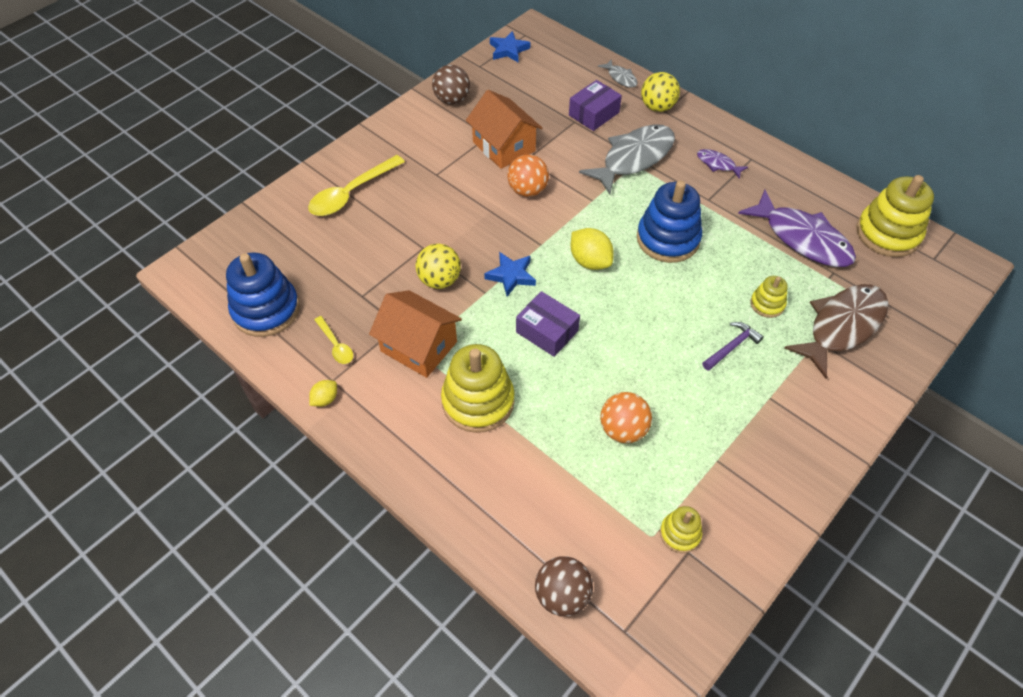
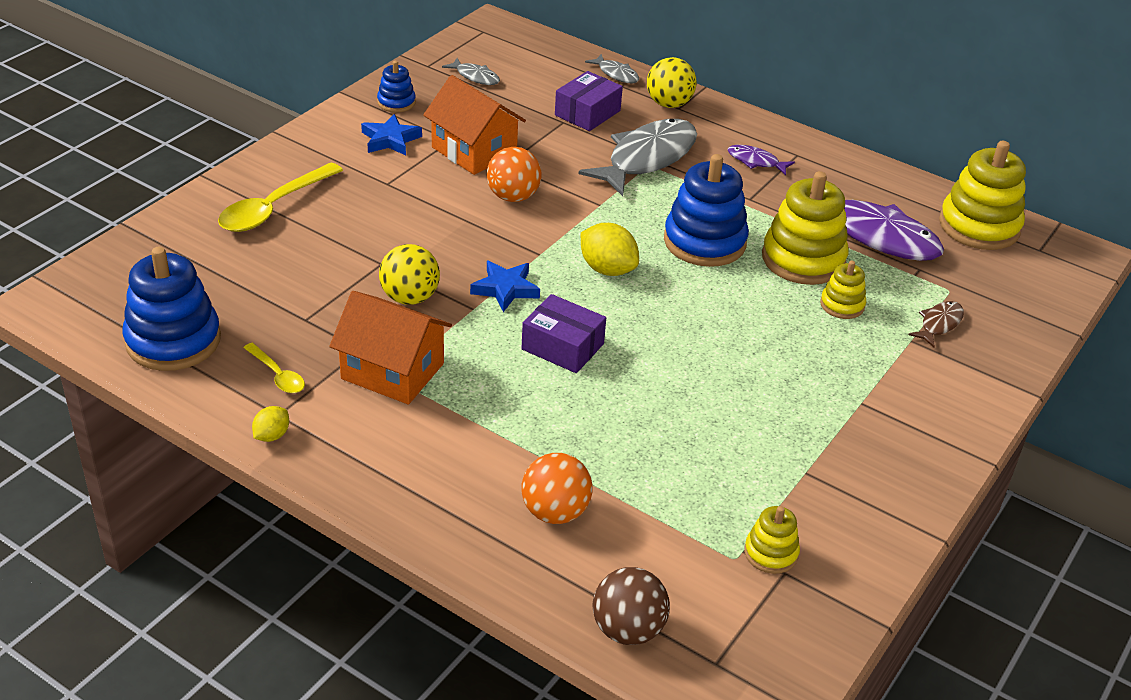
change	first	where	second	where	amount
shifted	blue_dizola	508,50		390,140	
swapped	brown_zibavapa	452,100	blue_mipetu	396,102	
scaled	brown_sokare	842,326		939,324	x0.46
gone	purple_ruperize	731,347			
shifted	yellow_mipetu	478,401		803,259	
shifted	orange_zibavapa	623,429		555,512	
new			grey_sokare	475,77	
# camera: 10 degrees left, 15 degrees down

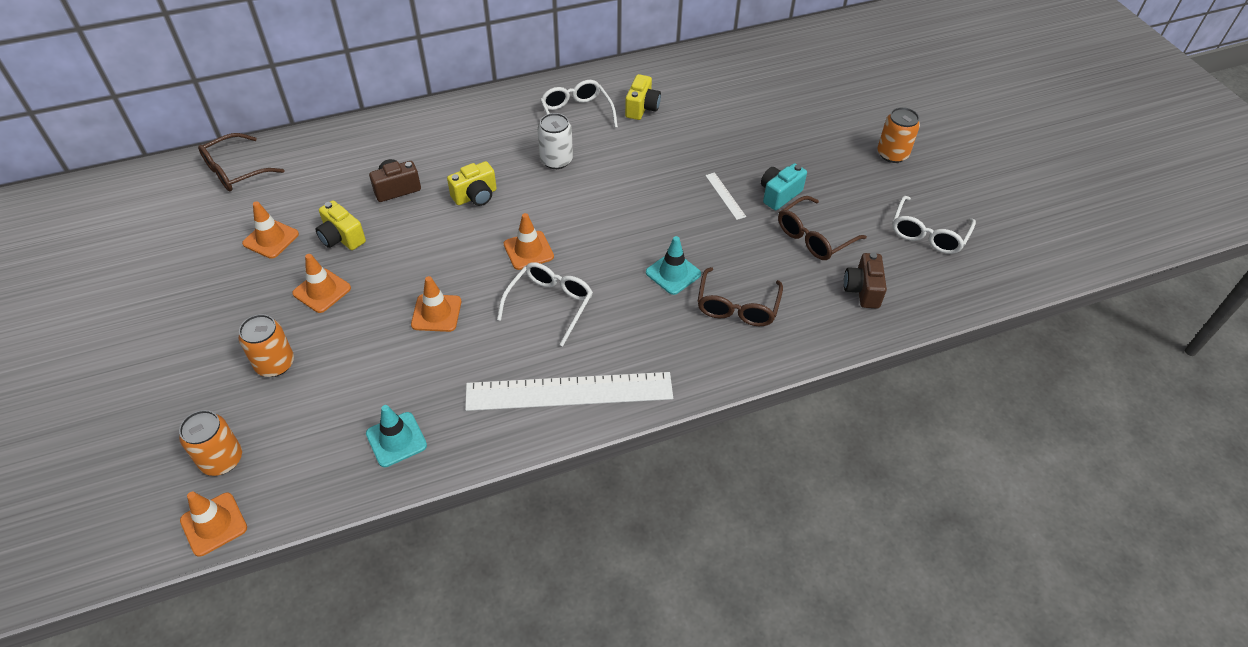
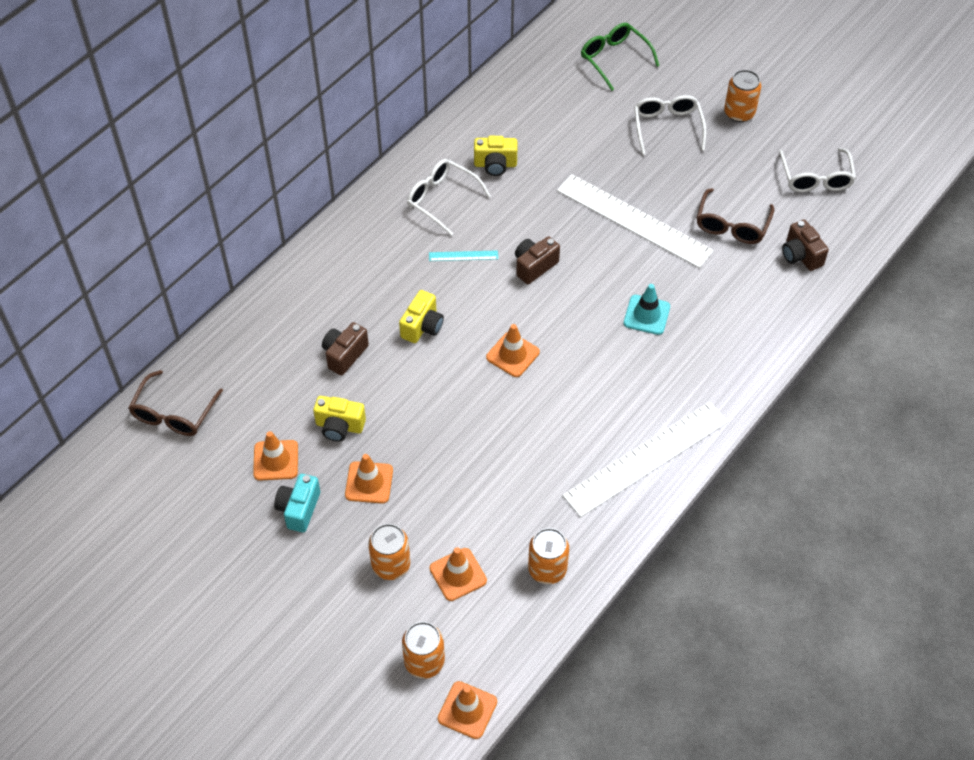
change	first	where	second	where	amount
rotated	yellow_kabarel	642,108		495,164	105 degrees clockwise
swapped	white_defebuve	556,160	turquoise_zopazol	463,256	
shifted	turquoise_kabarel	779,195		299,509	
scaled	white_zopazol	725,196		634,220	x2.49
shifted	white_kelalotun	550,304		667,127	
gone	brown_kelalotun	737,307			
shifted	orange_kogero	436,313		458,574	
swapped	turquoise_kogero	396,439	orange_defebuve	547,569	
new			green_kelalotun	614,59	
new			brown_kabarel	534,266	
# camera: 30 degrees left, 5 degrees up

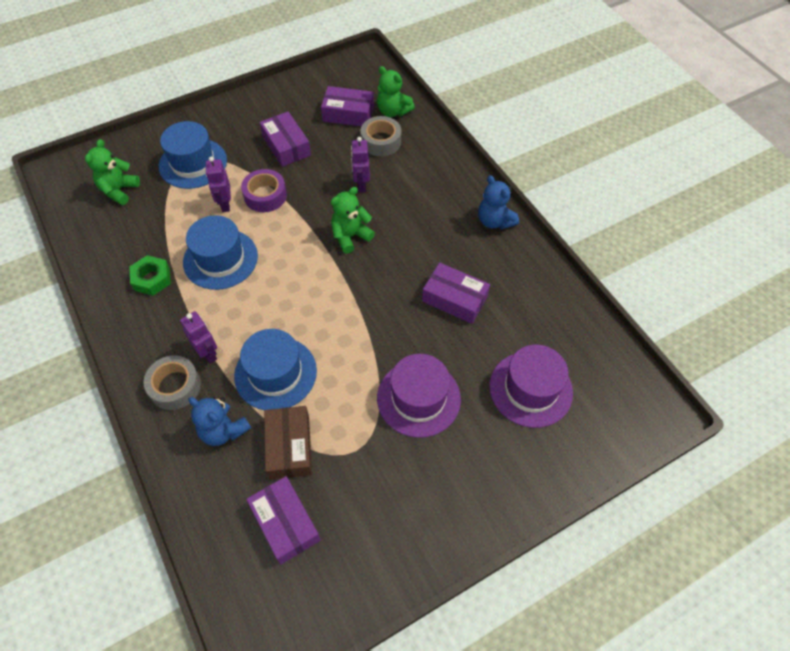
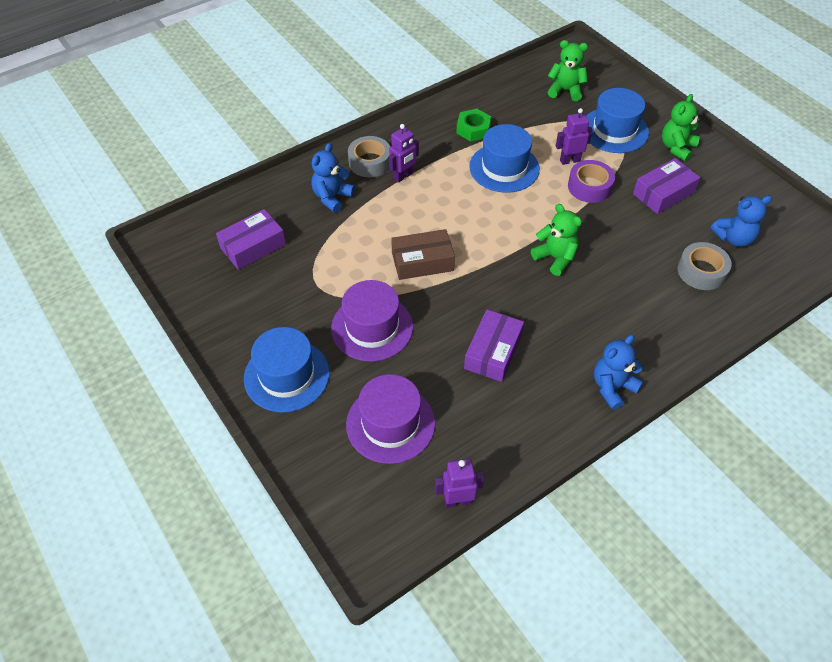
change	first	where	second	where	amount
shifted	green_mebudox	393,111		677,148	
swapped	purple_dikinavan	348,114	blue_mebudox	734,238	
shifted	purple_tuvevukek	361,185		457,501	
shifted	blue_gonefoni	275,373		287,375	
shifted	brown_dikinavan	289,447		422,261	
# camera: 85 degrees right, 5 degrees down

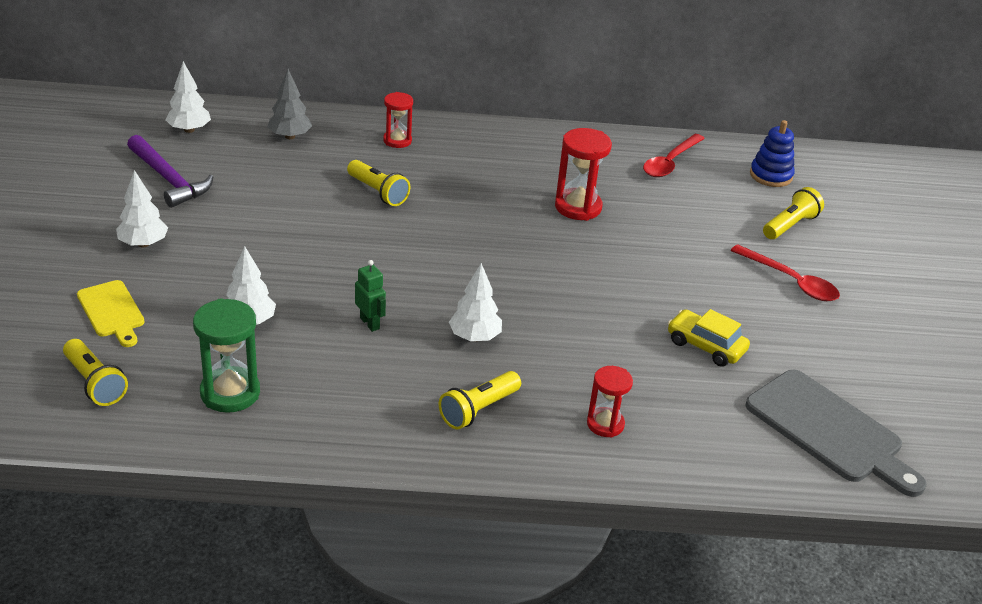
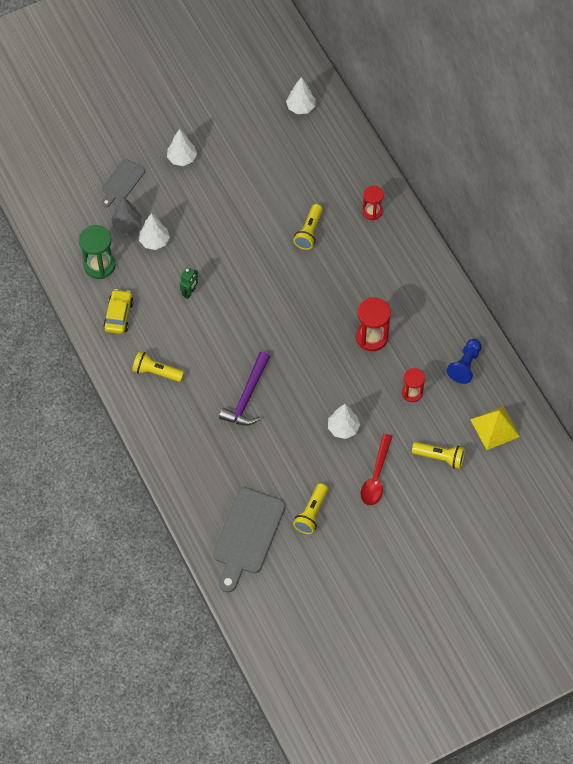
change	first	where	second	where	amount
shifted	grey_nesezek	290,136		127,225	
swapped	blue_mipetu	771,175	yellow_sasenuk	495,428	
swapped	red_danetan	670,162	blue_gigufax	465,365	
shifted	purple_ruperize	169,179		247,396	
shifted	white_nesezek	474,337		343,428	
repainted	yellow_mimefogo	112,311	grey_mimefogo	122,182	
shifted	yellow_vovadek	705,346		118,315	
shifted	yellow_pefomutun	95,383		311,513	
shifted	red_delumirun	605,424		412,393	
# camera: 65 degrees right, 25 degrees up

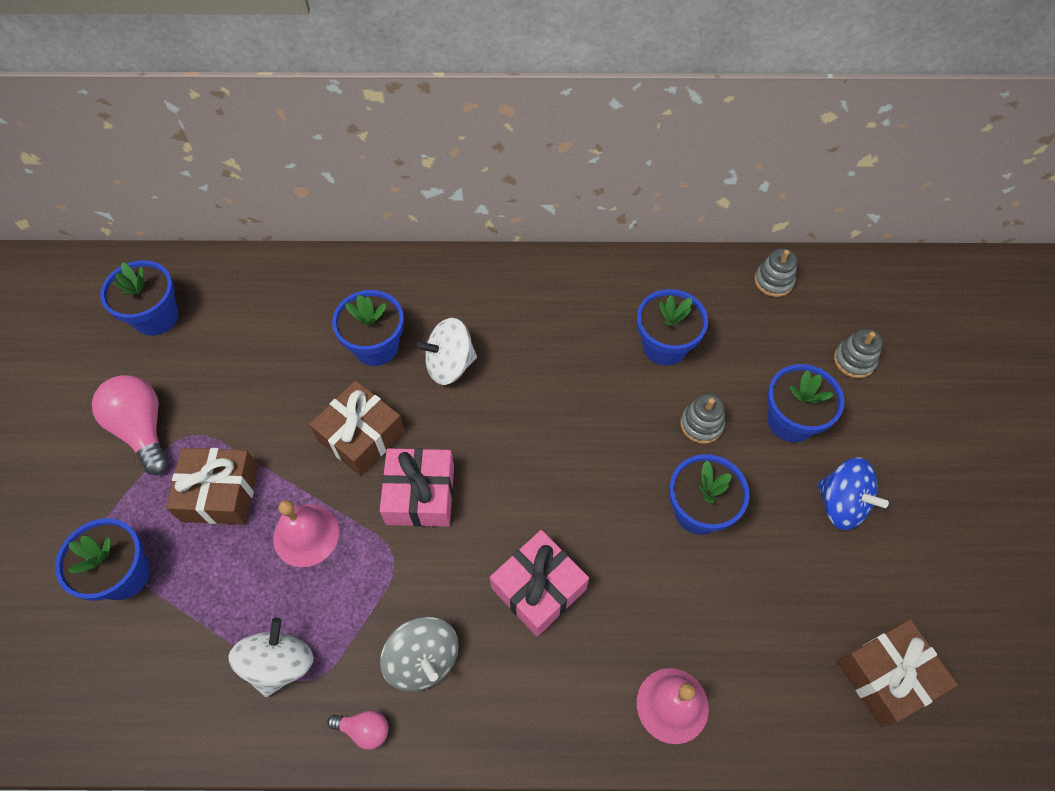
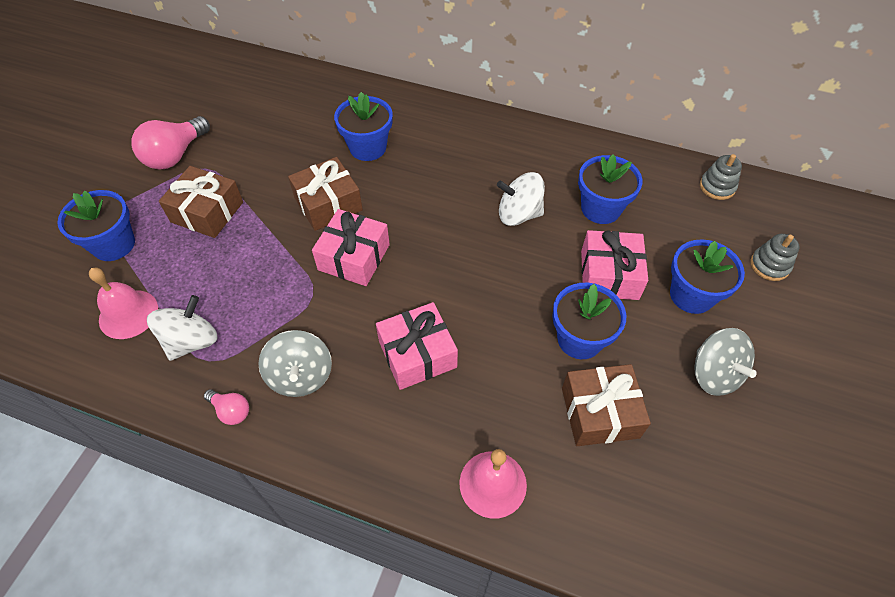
change	first	where	second	where	amount
gone	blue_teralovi	156,317			
shifted	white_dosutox	450,364		518,214	
rotated	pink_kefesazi	143,429		175,155	135 degrees counterclockwise
swapped	grey_mipetu	701,424	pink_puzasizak	609,275	
repainted	blue_dosutox	841,504	grey_dosutox	714,374	
shifted	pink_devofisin	306,535		128,314	
shifted	brown_puzasizak	887,676		600,413	
# camera: 20 degrees right, 5 degrees down

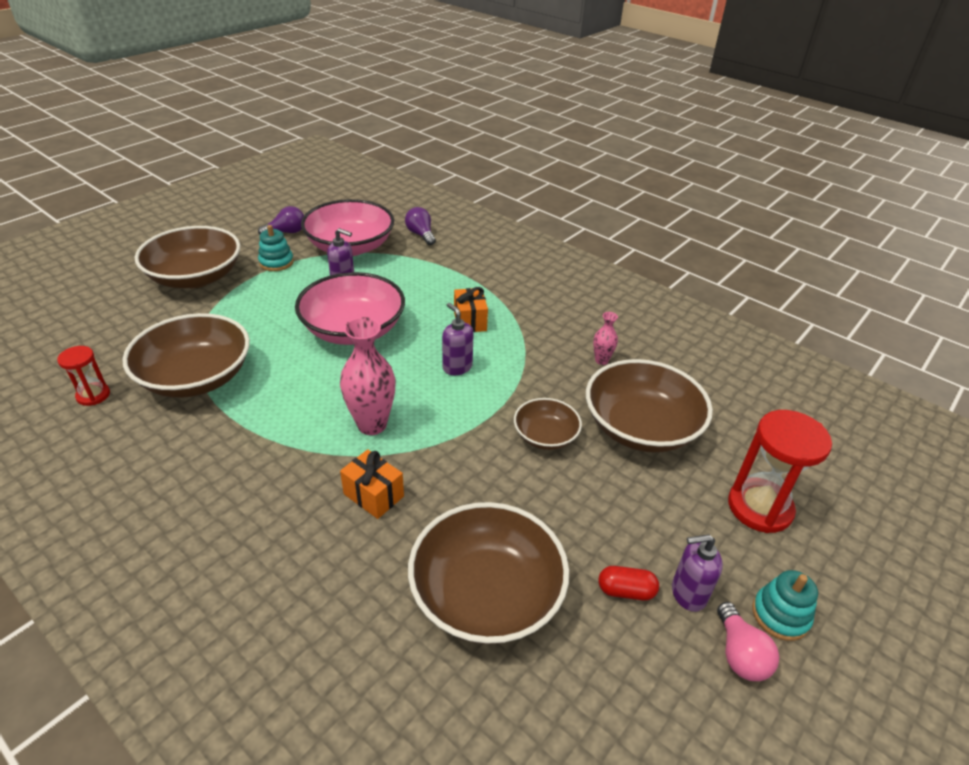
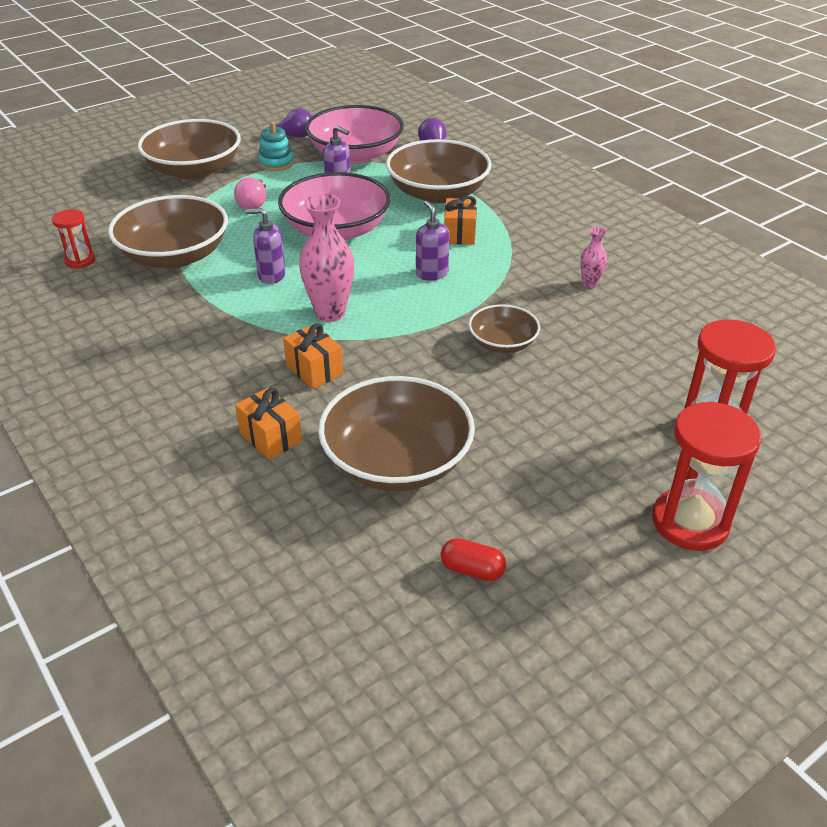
change	first	where	second	where	amount
shifted	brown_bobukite	641,427		438,193	
shifted	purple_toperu	688,593		271,276	
shifted	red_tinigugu	626,591		472,570	
swapped	turquoise_mipetu	780,615	red_delumirun	690,522	
shifted	pink_kefesazi	739,654		253,204	
new			orange_puzasizak	270,437	
# camera: 15 degrees right, 0 degrees up

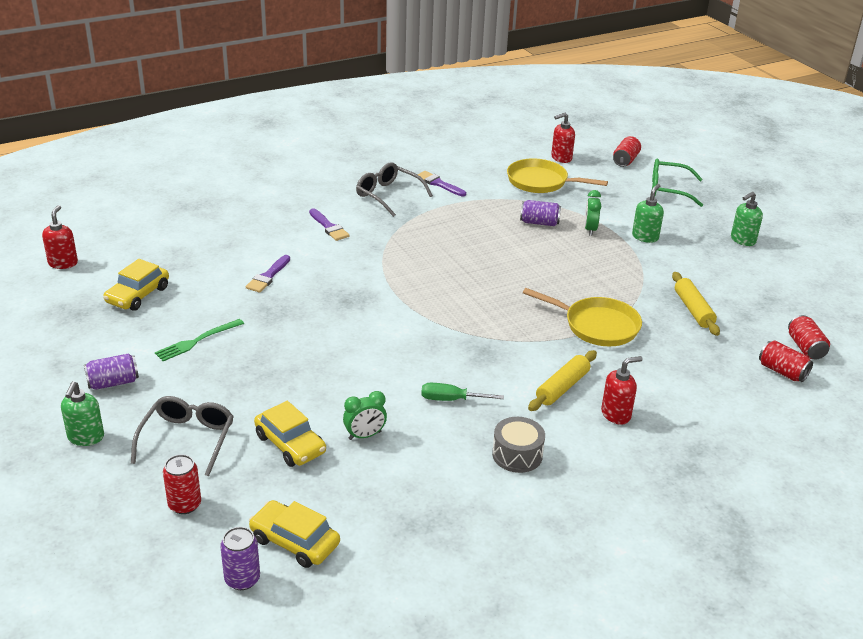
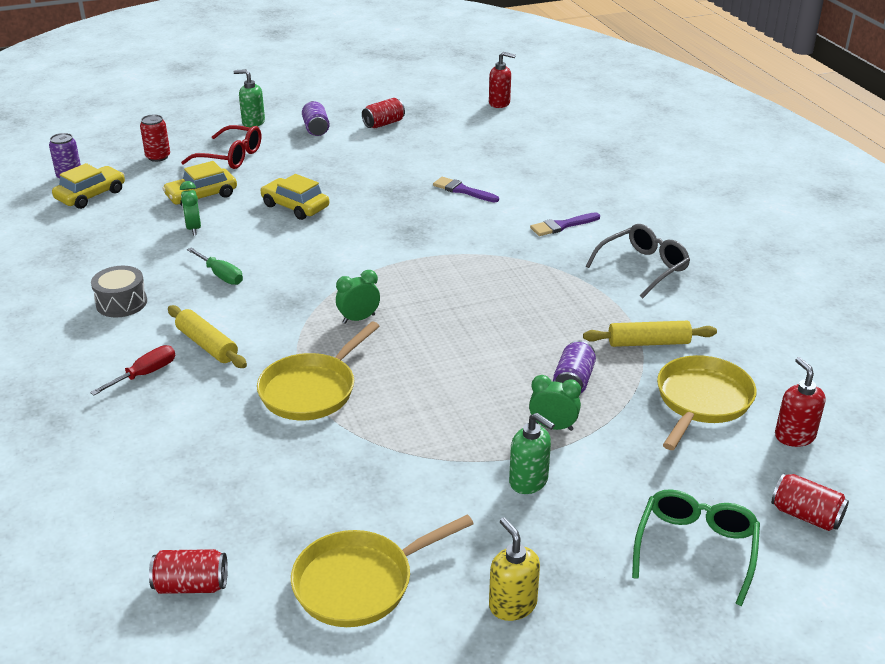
change	first	where	second	where	amount
gone	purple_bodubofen	439,184			
repainted	green_toperu	742,240	yellow_toperu	512,605	
shifted	yellow_vovadek	138,295		295,206	
shifted	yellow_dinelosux	693,310		648,343	
gone	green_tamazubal	197,341			
shifted	red_defebuve	782,372		383,124	
swapped	red_toperu	616,414	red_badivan	145,374	
rotated	green_badivan	451,399		221,275	120 degrees clockwise
repainted	grey_kelalotun	187,439	red_kelalotun	231,157	
new			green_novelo	358,319	
new			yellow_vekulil	360,582	
# camera: 100 degrees right, 0 degrees up

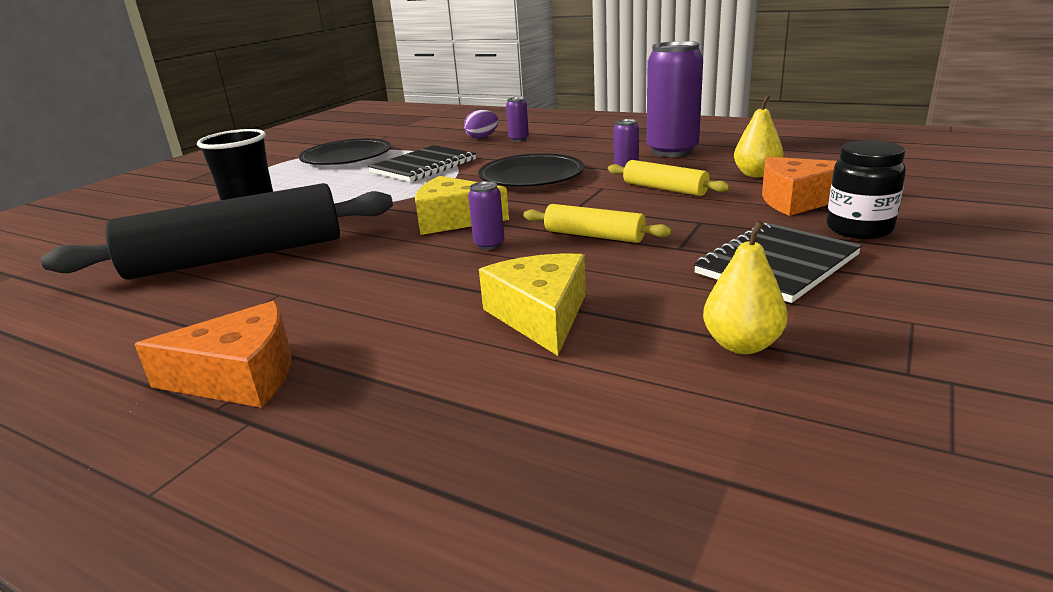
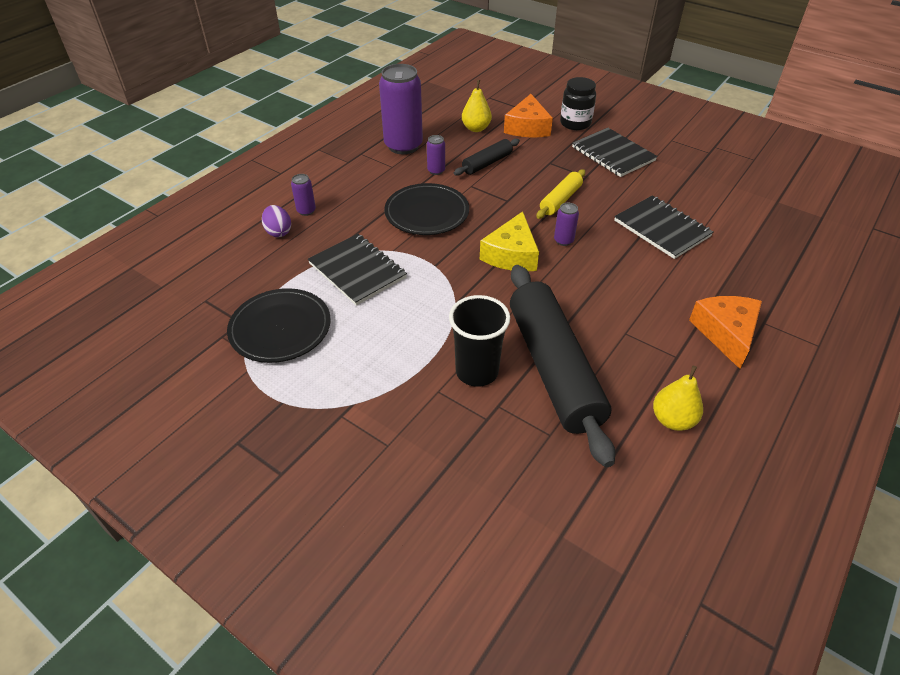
change	first	where	second	where	amount
repainted	yellow_dinelosux	665,189	black_dinelosux	487,163	
shifted	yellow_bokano	742,345		672,420	
swapped	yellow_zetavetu	540,315	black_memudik	661,228	
# camera: 85 degrees left, 20 degrees up

